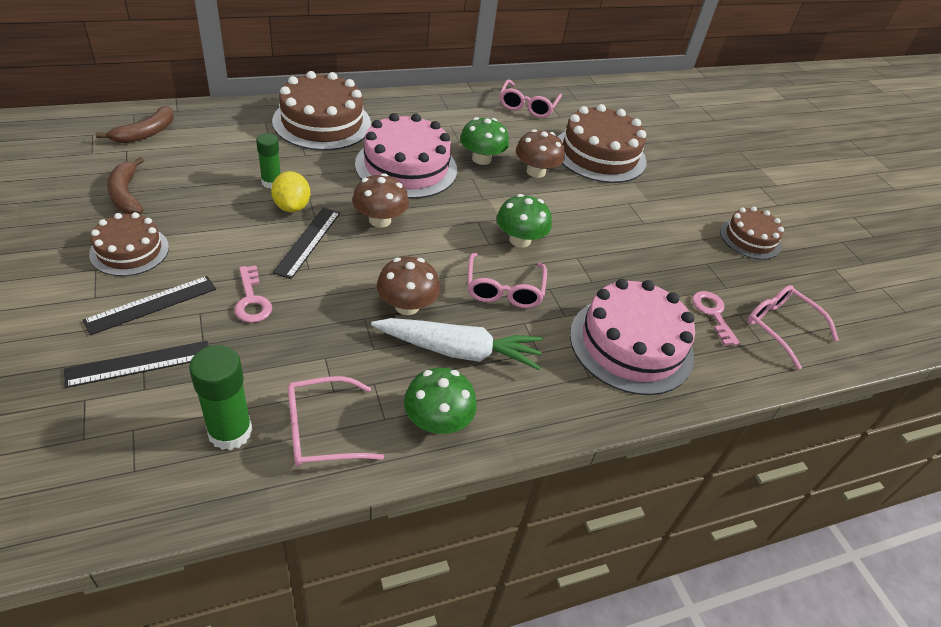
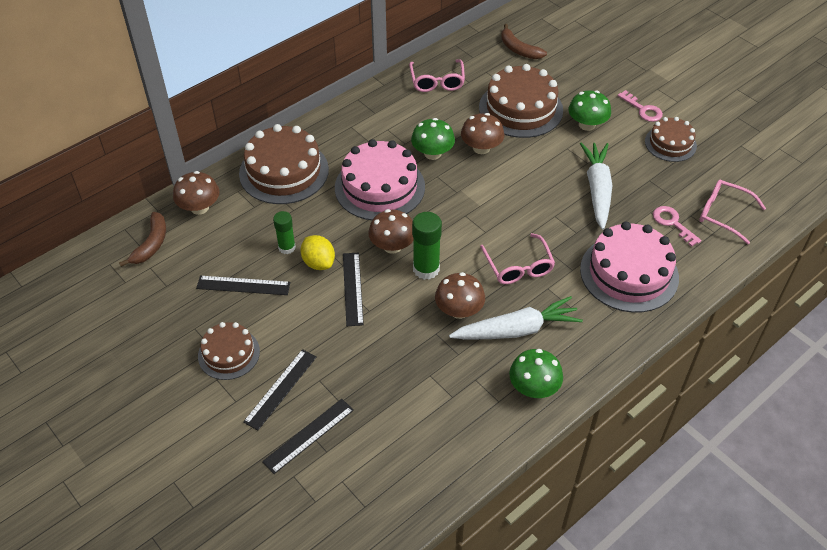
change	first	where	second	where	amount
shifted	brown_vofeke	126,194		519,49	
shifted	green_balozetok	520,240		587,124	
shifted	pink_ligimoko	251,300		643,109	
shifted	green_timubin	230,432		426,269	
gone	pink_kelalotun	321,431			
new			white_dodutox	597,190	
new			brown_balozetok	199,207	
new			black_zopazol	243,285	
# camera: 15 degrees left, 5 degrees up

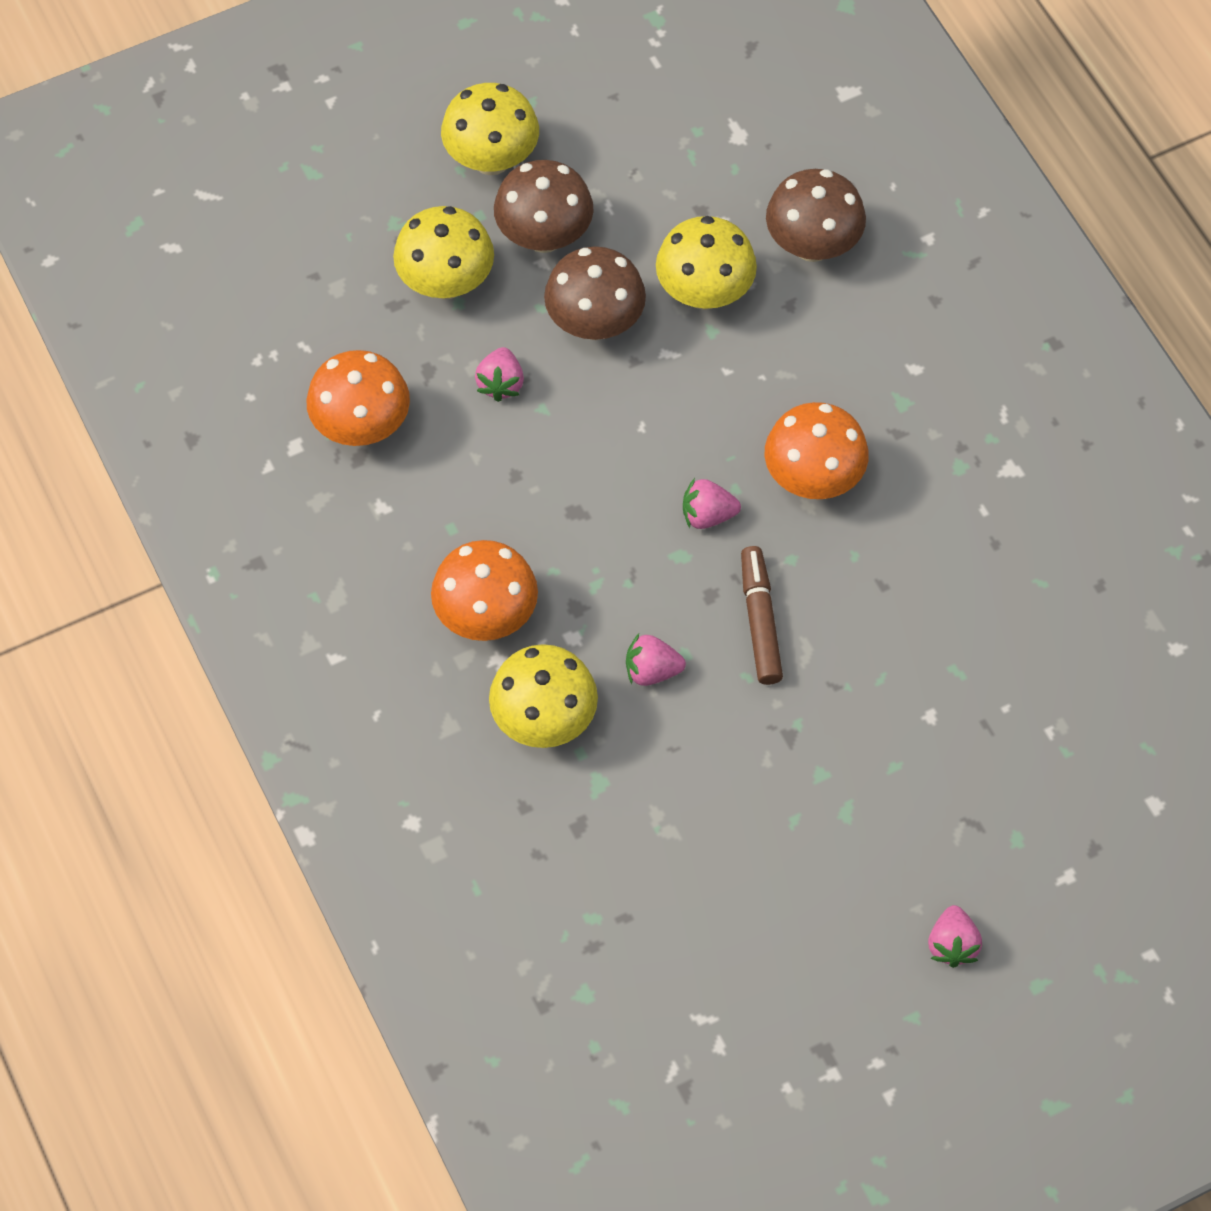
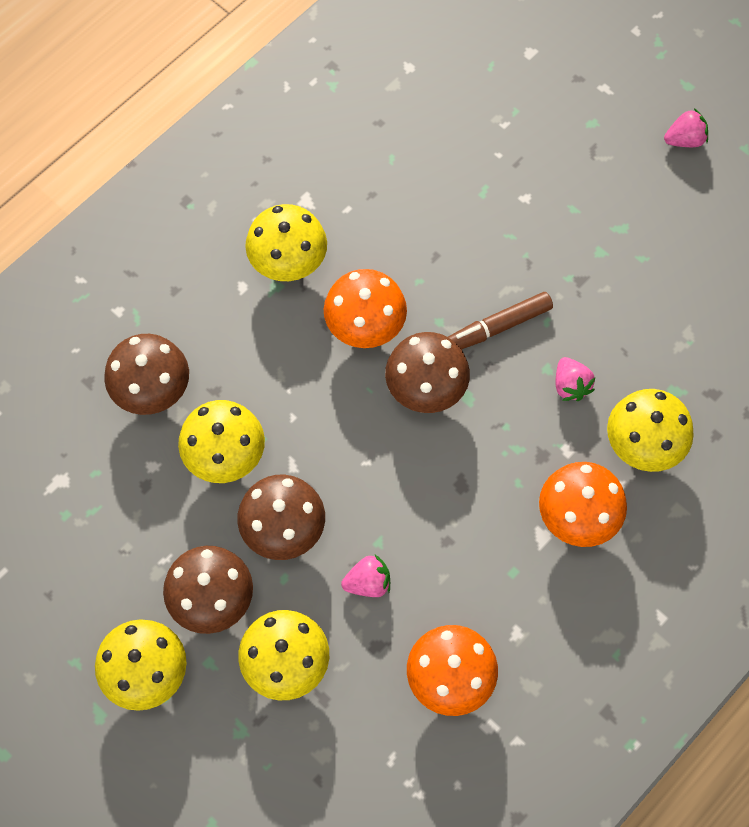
change	first	where	second	where	amount
swapped	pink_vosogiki	708,515	brown_balozetok	426,389	
new			yellow_balozetok	288,263	
# camera: 110 degrees left, 5 degrees up

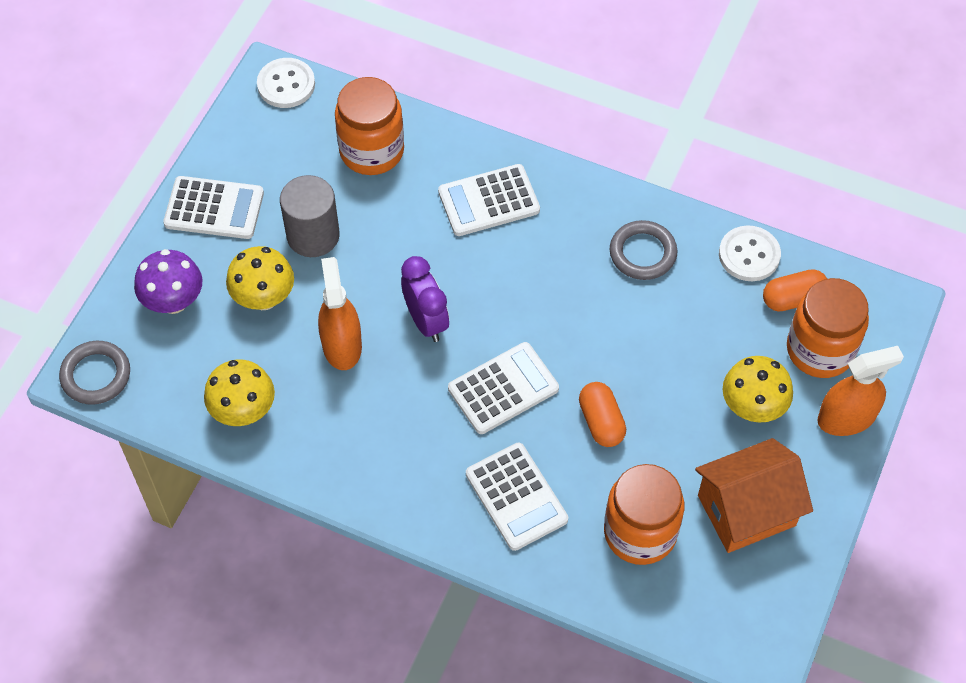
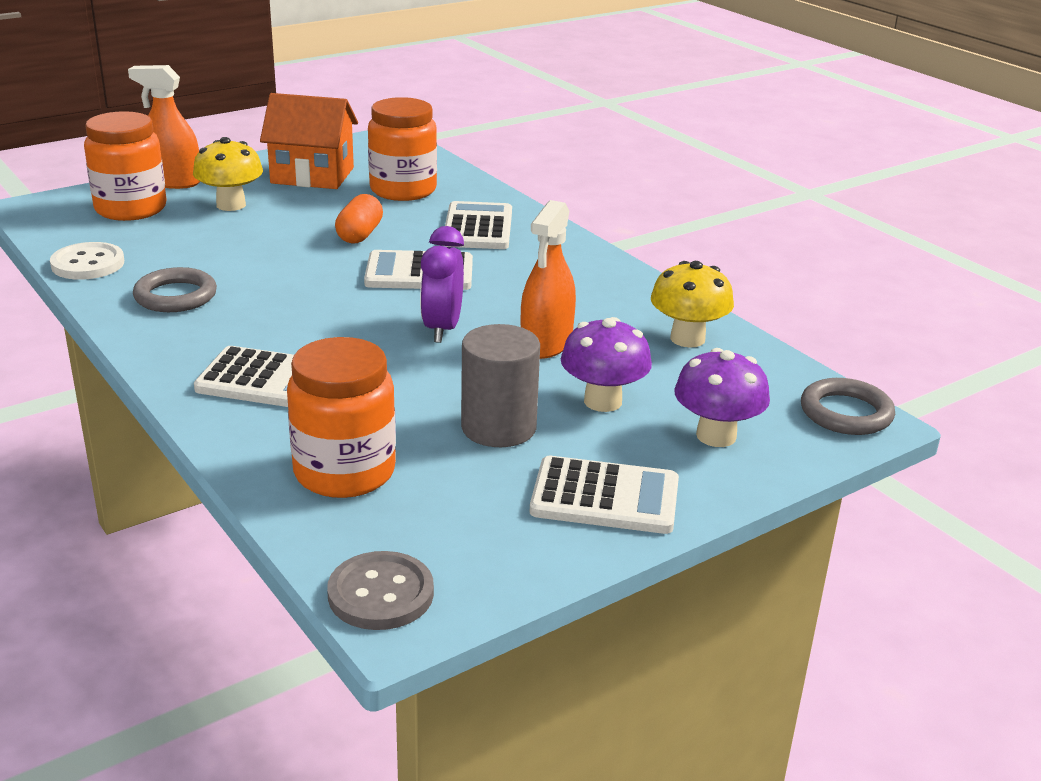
change	first	where	second	where	amount
repainted	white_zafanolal	286,84	grey_zafanolal	381,594	
rotated	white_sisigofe	214,208		605,497	150 degrees clockwise
repainted	yellow_balozetok	264,298	purple_balozetok	603,401	
gone	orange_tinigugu	793,298			
# camera: 150 degrees left, 30 degrees down

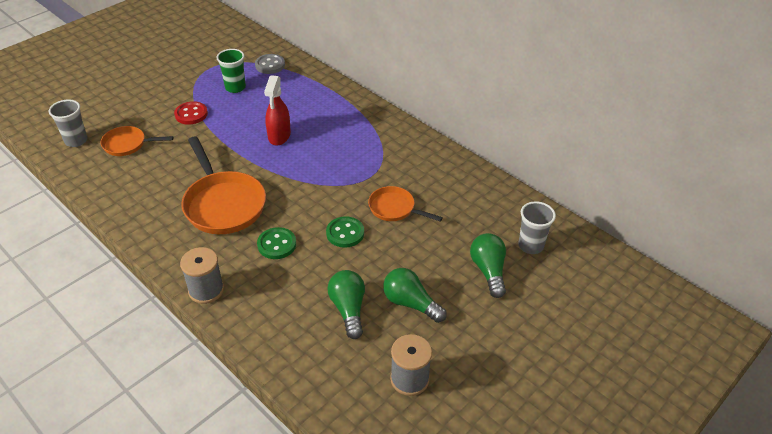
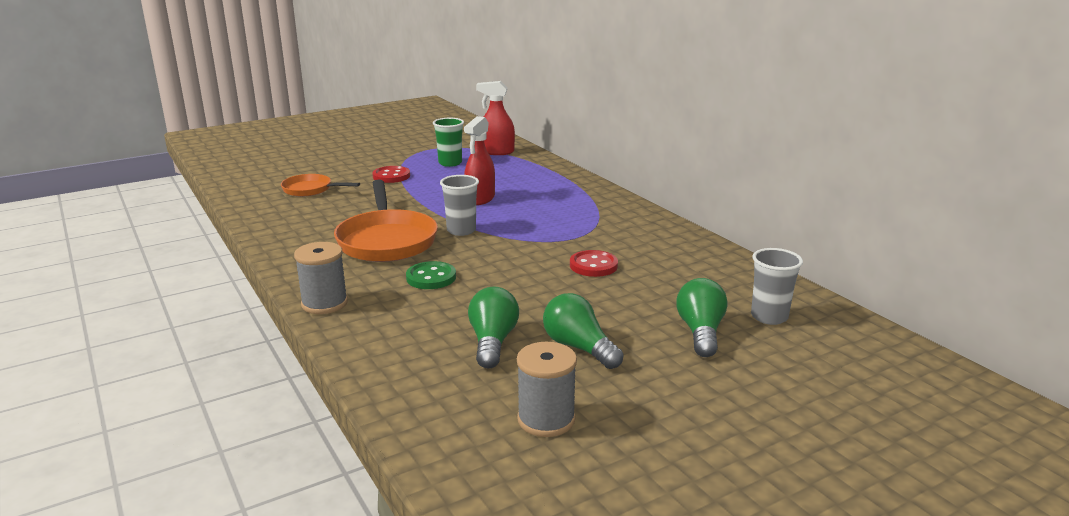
change	first	where	second	where	amount
swapped	grey_zafanolal	270,65	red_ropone	497,152	
shifted	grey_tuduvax	76,141		461,230	
swapped	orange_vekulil	395,208	red_zafanolal	593,265	
gone	green_zafanolal	345,233			
# camera: 15 degrees right, 20 degrees down

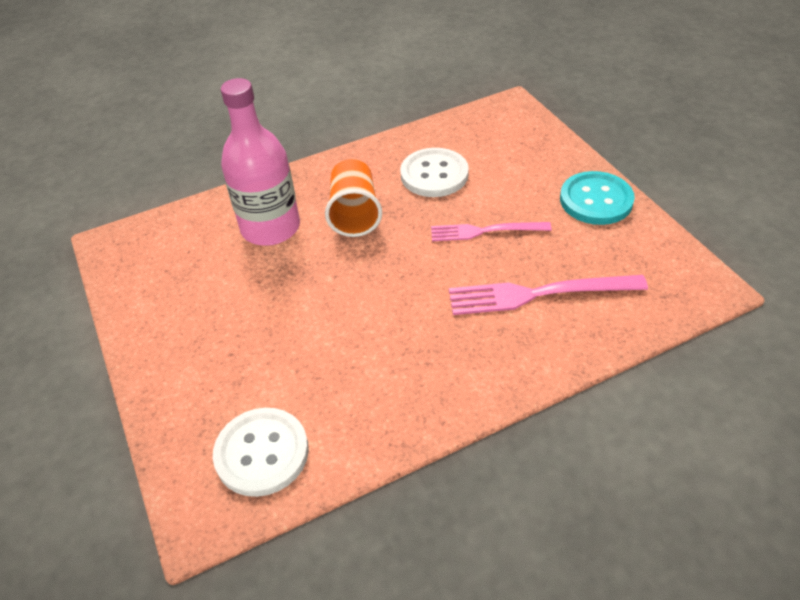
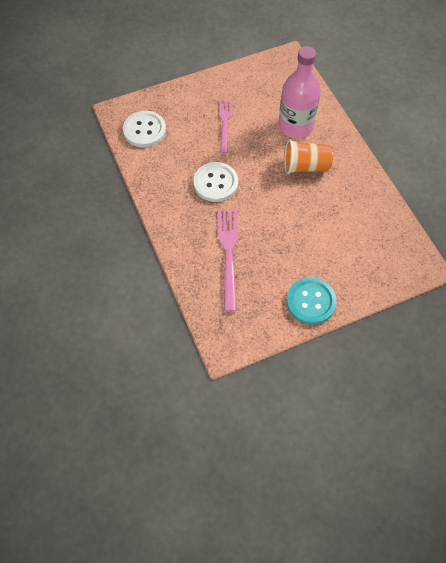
change	first	where	second	where	amount
shifted	white_zafanolal	434,175		215,183	
shifted	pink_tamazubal	485,231		224,123	
# camera: 90 degrees right, 15 degrees up

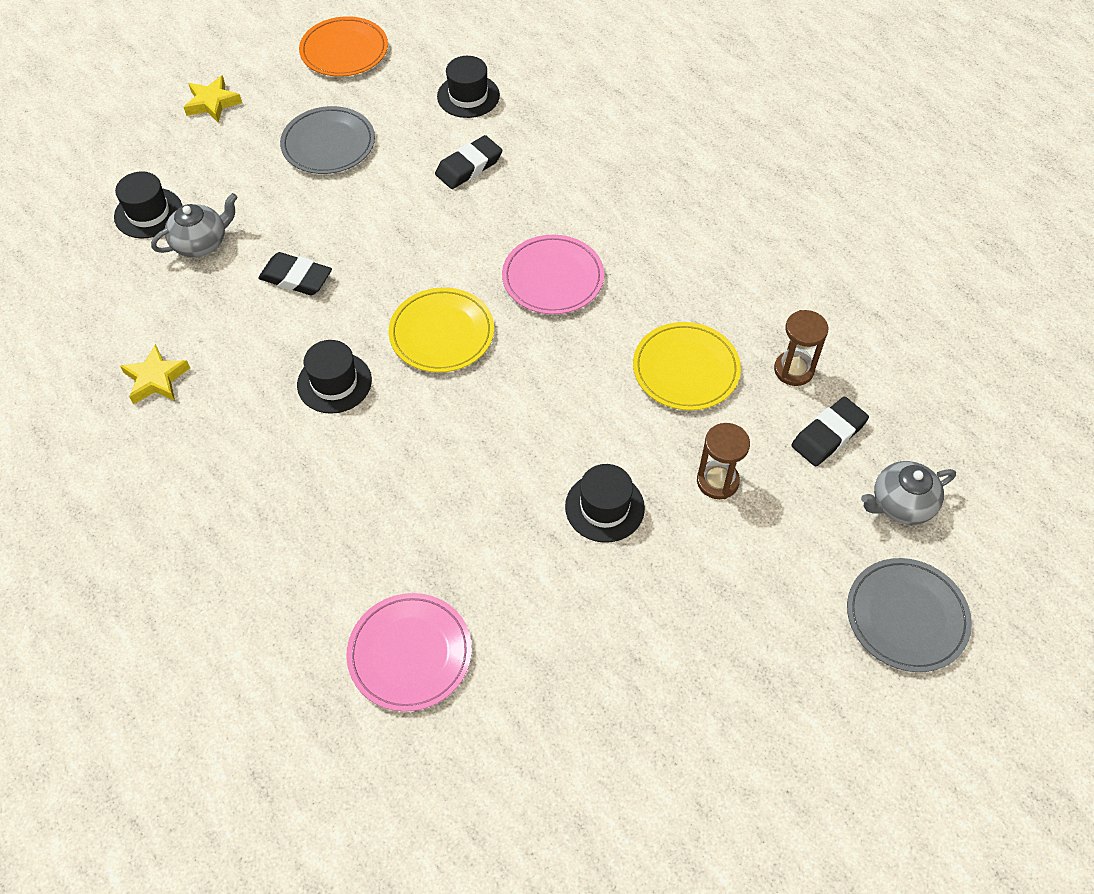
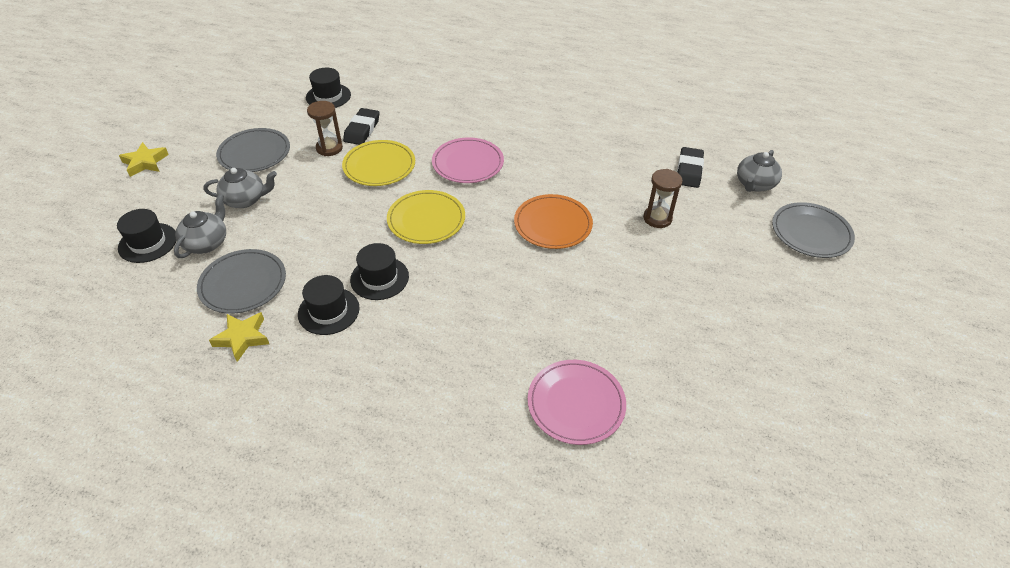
change	first	where	second	where	amount
shifted	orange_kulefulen	344,50		553,224	
gone	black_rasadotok	296,278			
shifted	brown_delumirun	793,370		329,148	
shifted	yellow_kulefulen	686,369		379,166	
shifted	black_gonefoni	604,507		328,311	
new			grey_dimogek	245,200	
new			grey_kulefulen	243,283	
# camera: 35 degrees left, 10 degrees down

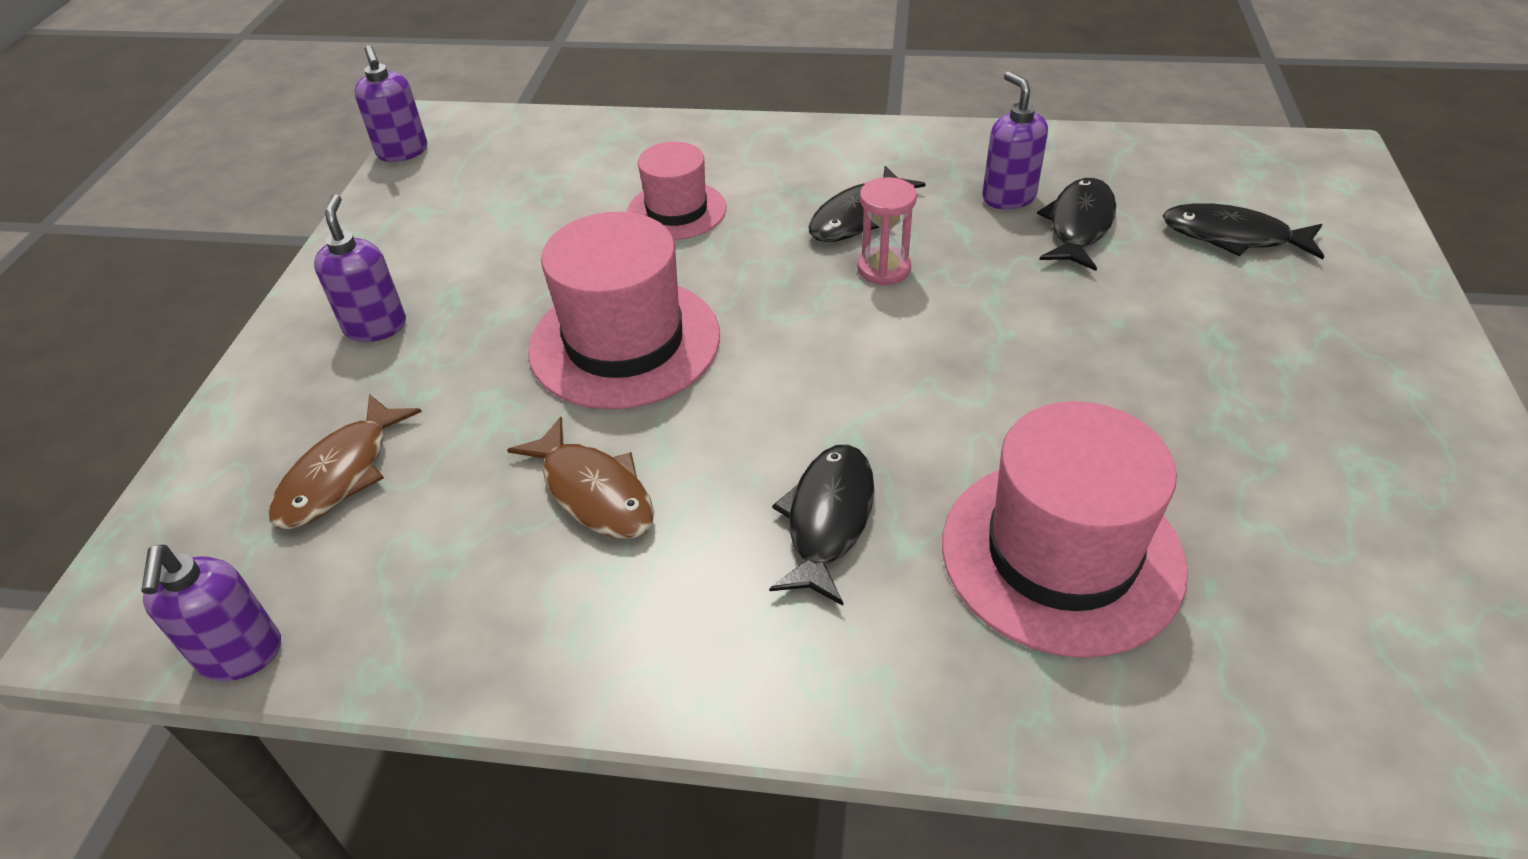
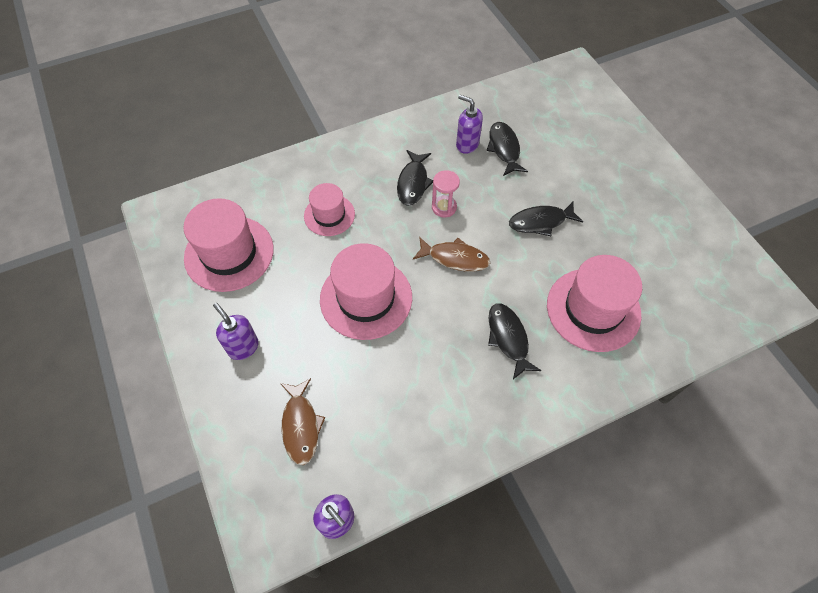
change	first	where	second	where	amount
gone	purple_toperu	403,152			
shifted	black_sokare	1233,237		540,222	
shifted	brown_sokare	594,492		454,258	
new			pink_gonefoni	229,253	
# camera: 35 degrees left, 15 degrees up

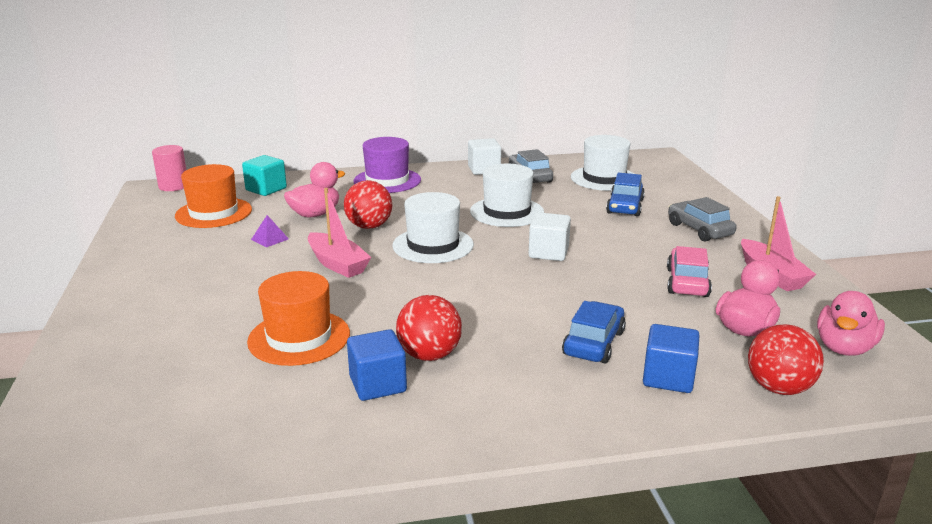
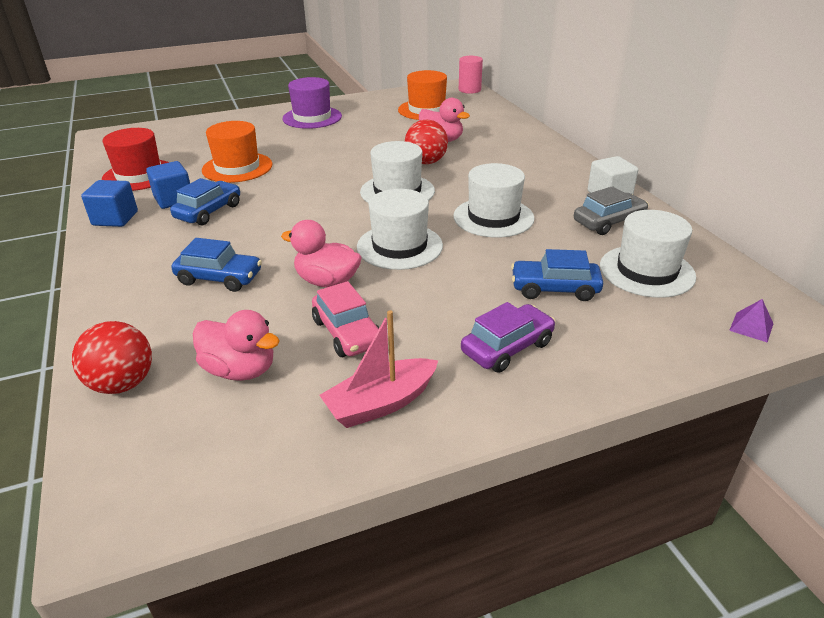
change	first	where	second	where	amount
shifted	purple_gonefoni	387,181		312,117	
gone	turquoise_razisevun	266,189			
gone	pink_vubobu	337,264			
repainted	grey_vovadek	699,230	purple_vovadek	507,347	
swapped	white_razisevun	548,253	white_gonefoni	399,246	
shifted	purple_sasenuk	270,239		751,327	
rotated	pink_vovadek	687,282		347,333	60 degrees clockwise
shifted	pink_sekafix	844,348		327,281	
swapped	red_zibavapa	429,355	blue_vovadek	209,211	
shifted	blue_razisevun	668,378		115,218	
new			red_gonefoni	139,175	
# camera: 80 degrees right, 10 degrees up

